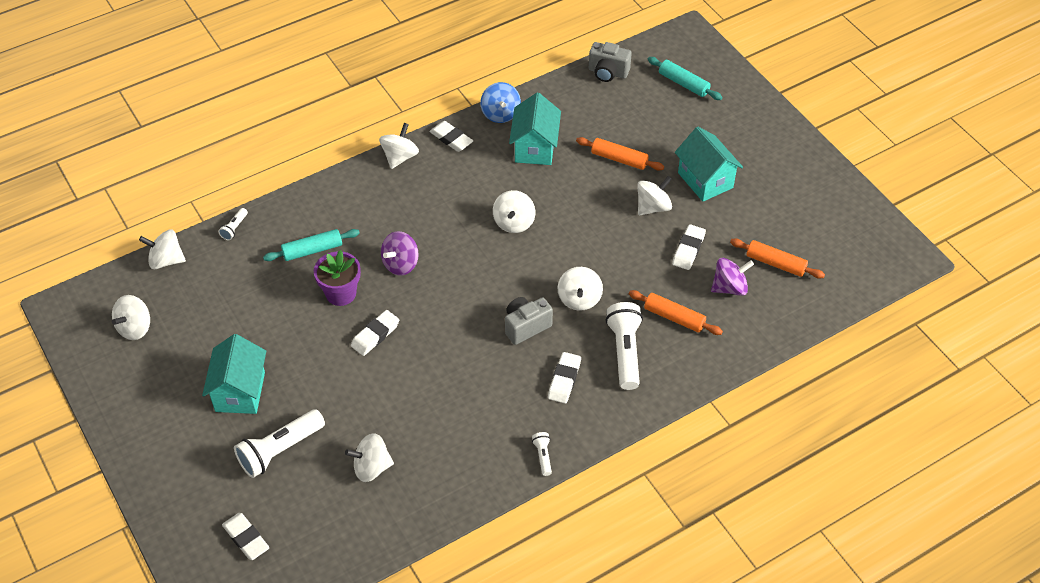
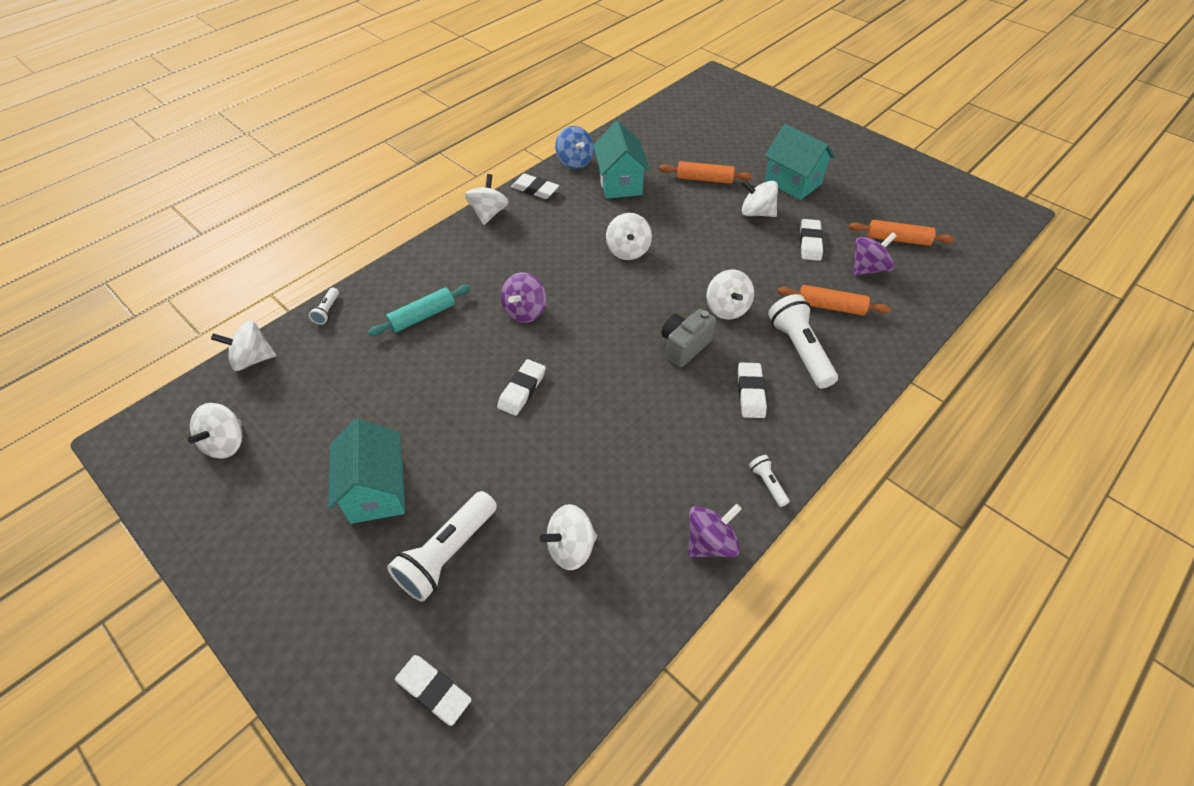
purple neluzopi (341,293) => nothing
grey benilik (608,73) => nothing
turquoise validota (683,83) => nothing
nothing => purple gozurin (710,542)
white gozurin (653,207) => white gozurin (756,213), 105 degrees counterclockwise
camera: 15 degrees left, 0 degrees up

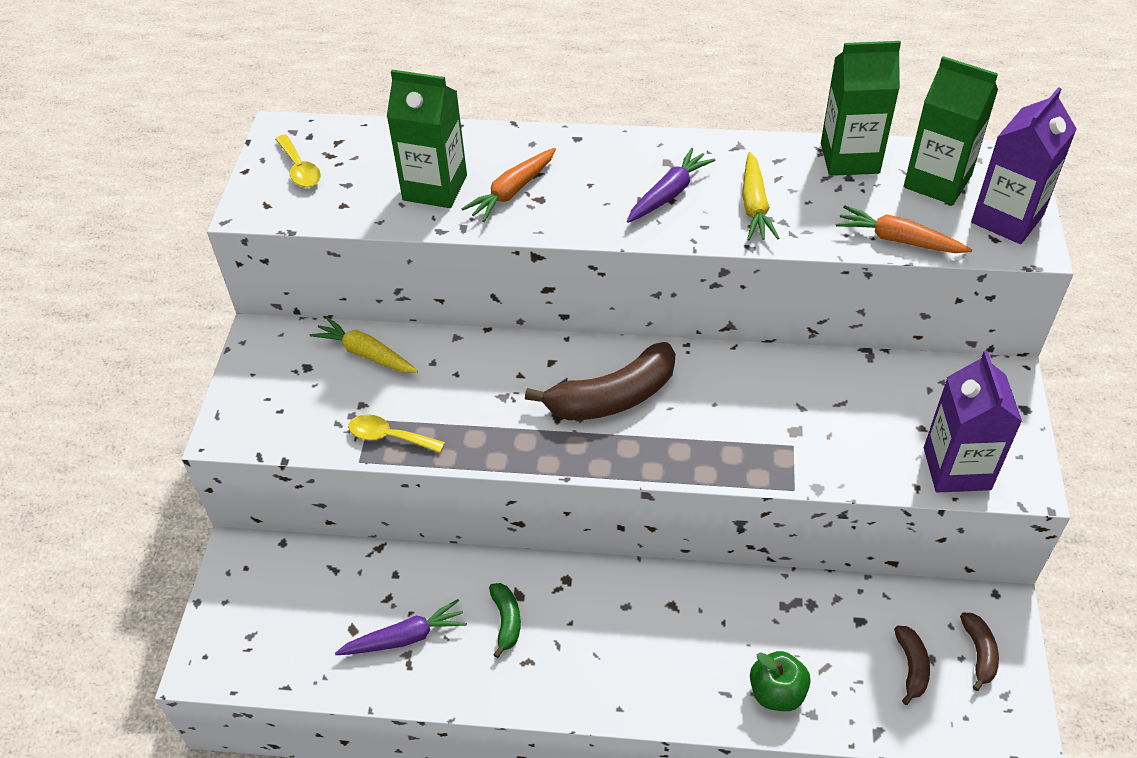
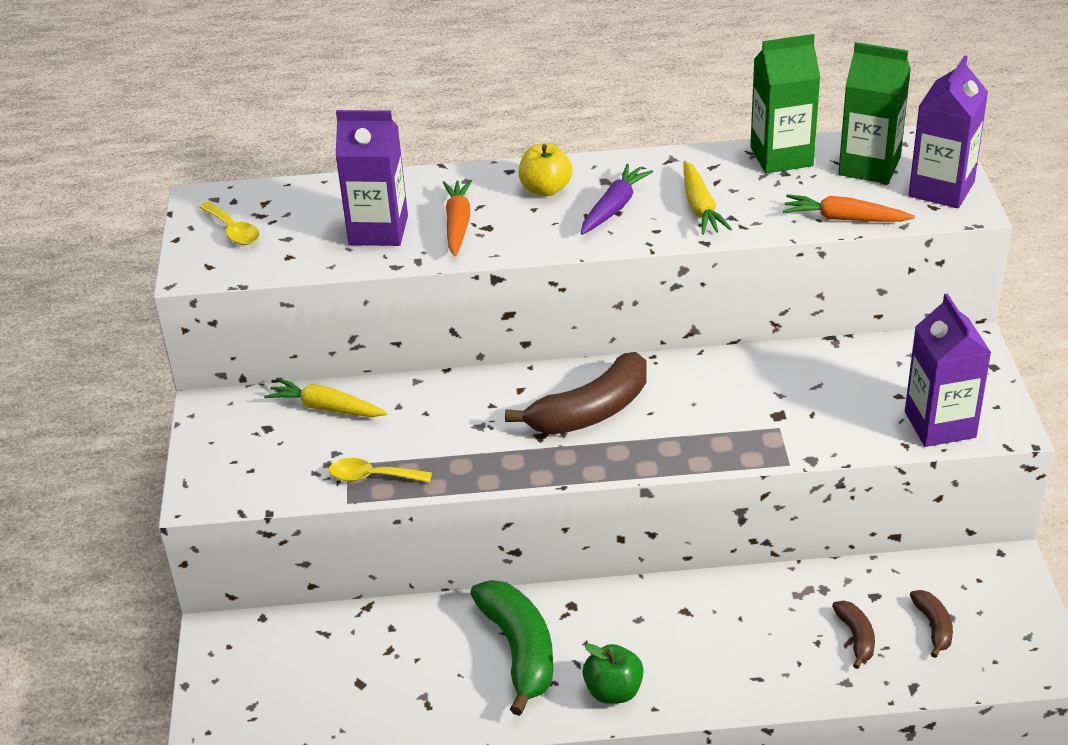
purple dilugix (405,637) => nothing
nothing => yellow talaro (545,189)
green talaro (777,692) => green talaro (613,691), shifted
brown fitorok (979,653) => brown fitorok (856,637), shifted
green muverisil (435,188) => purple muverisil (378,230)
orange dilugix (512,191) => orange dilugix (458,224), 150 degrees clockwise
green fitorok (506,621) => green fitorok (519,651), x2.00
camera: 10 degrees left, 10 degrees down

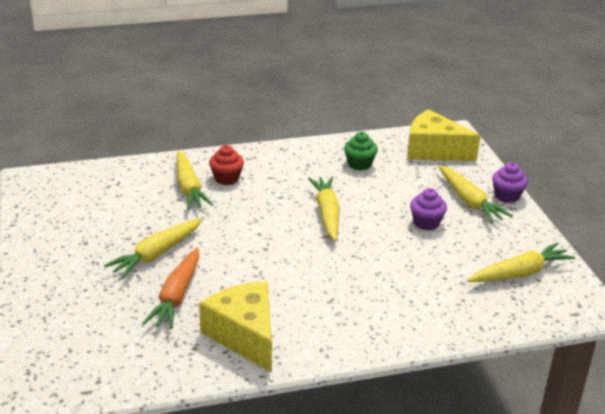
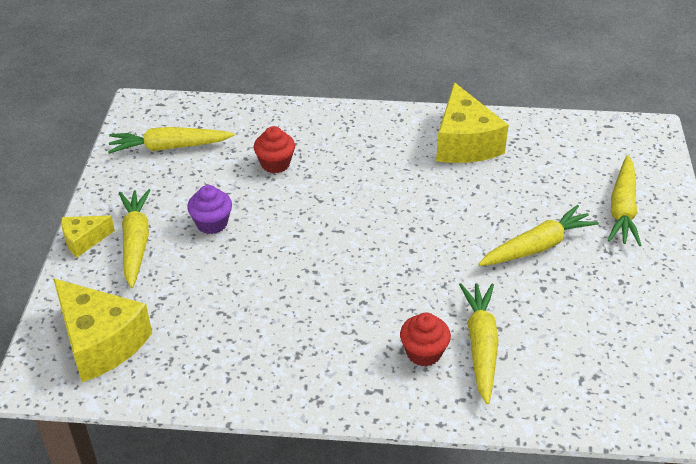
orange dilugix (176,296) => nothing
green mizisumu (359,164) => nothing
nothing => red mizisumu (275,164)
yellow dilugix (327,213) => yellow dilugix (622,209), shifted
purple mizisumu (507,196) => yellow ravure (84,240)
camera: 160 degrees left, 10 degrees up

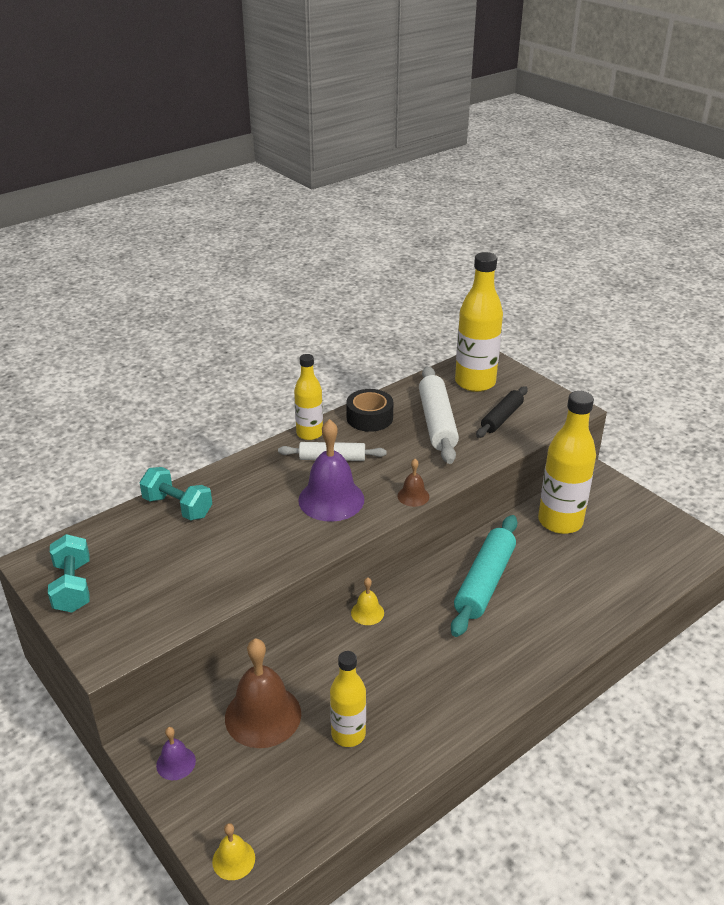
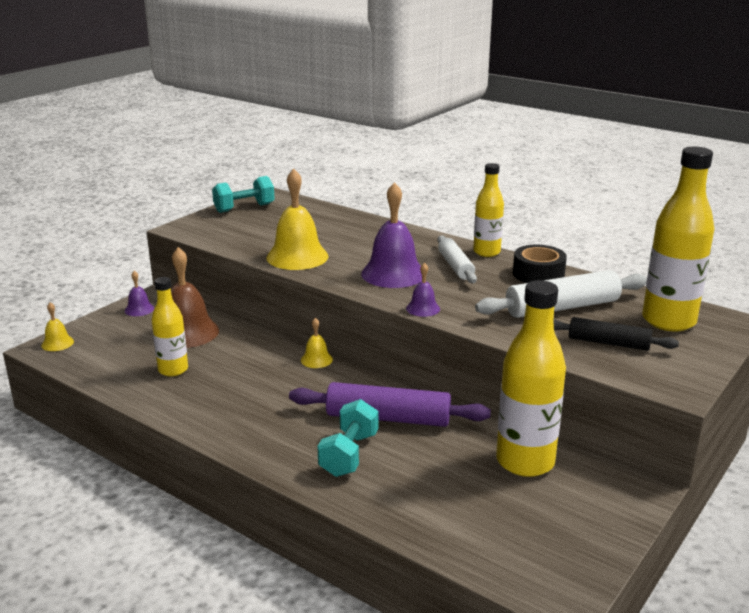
nothing => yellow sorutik (297,257)
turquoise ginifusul (178,507) => turquoise ginifusul (349,454), shifted
brown sorutik (413,496) => purple sorutik (423,308)
turquoise validota (484,582) => purple validota (388,418)
camera: 75 degrees right, 10 degrees down

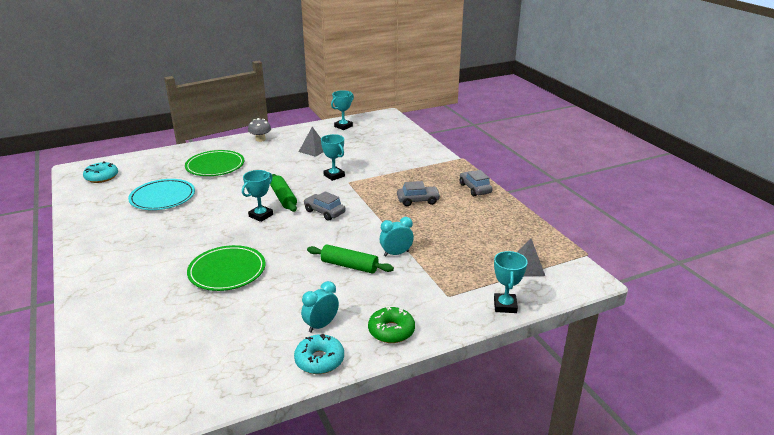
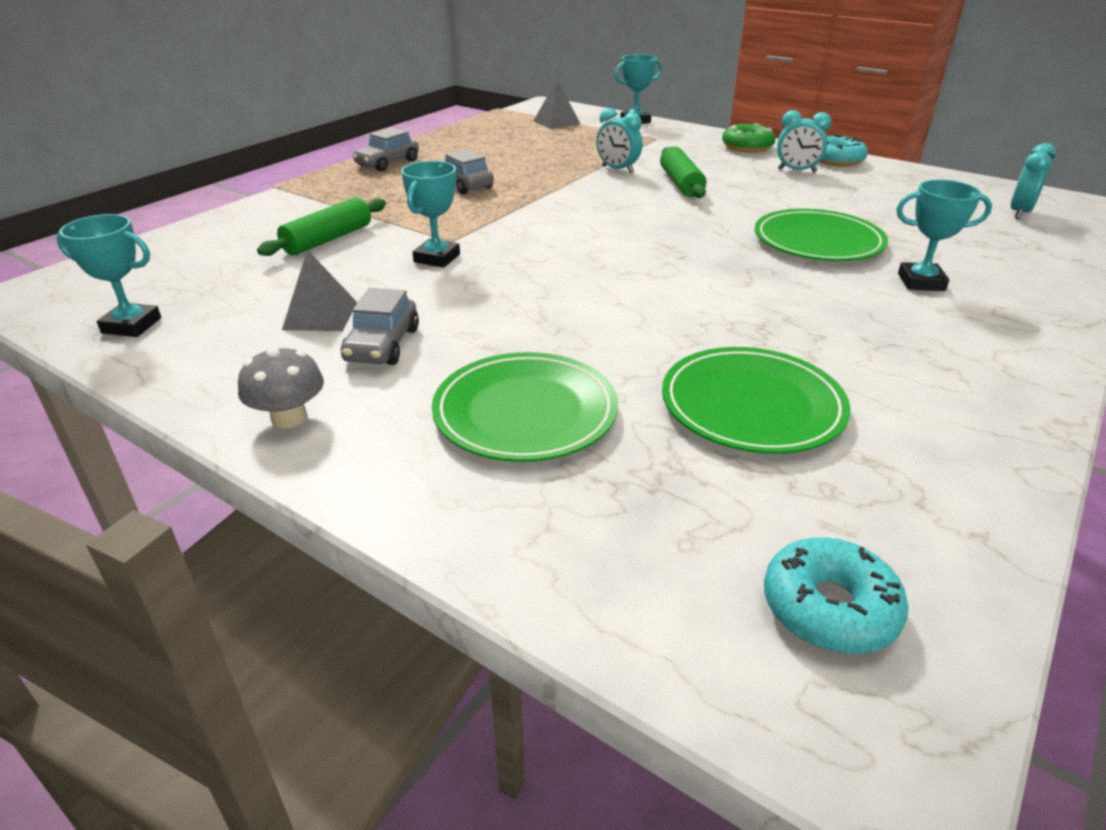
nothing => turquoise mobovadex (1019,213)
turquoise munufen (261,215) => turquoise munufen (921,282), shifted
green validota (283,198) => green validota (328,239), shifted
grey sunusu (324,212) => grey sunusu (382,345), shifted
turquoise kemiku (162,197) => green kemiku (752,405)
camera: 120 degrees left, 5 degrees up

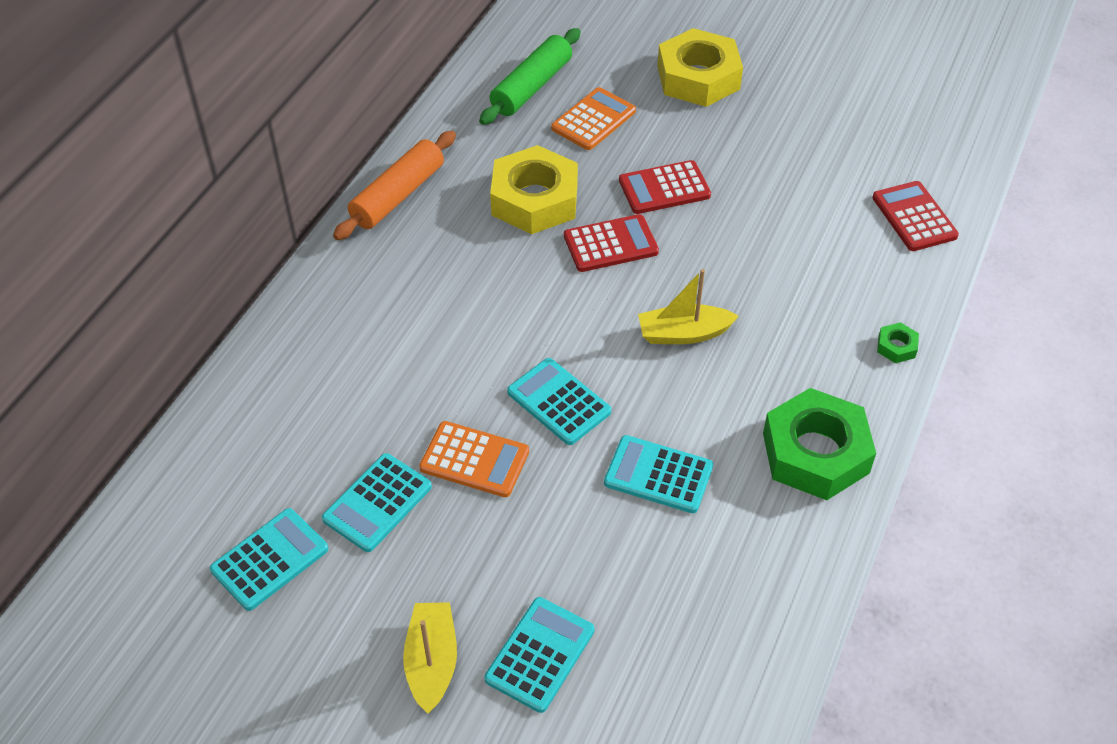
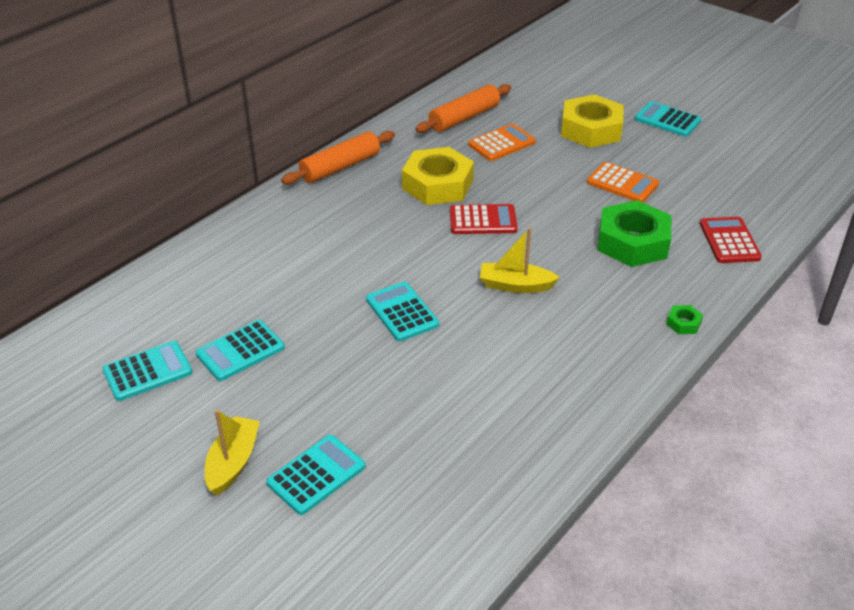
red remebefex (664,188) => nothing
orange remebefex (474,460) => orange remebefex (622,183), shifted
turquoise remebefex (658,475) => turquoise remebefex (667,120), shifted
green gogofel (815,453) => green gogofel (632,242), shifted
green validota (532,87) => orange validota (464,118)
camera: 15 degrees right, 10 degrees down

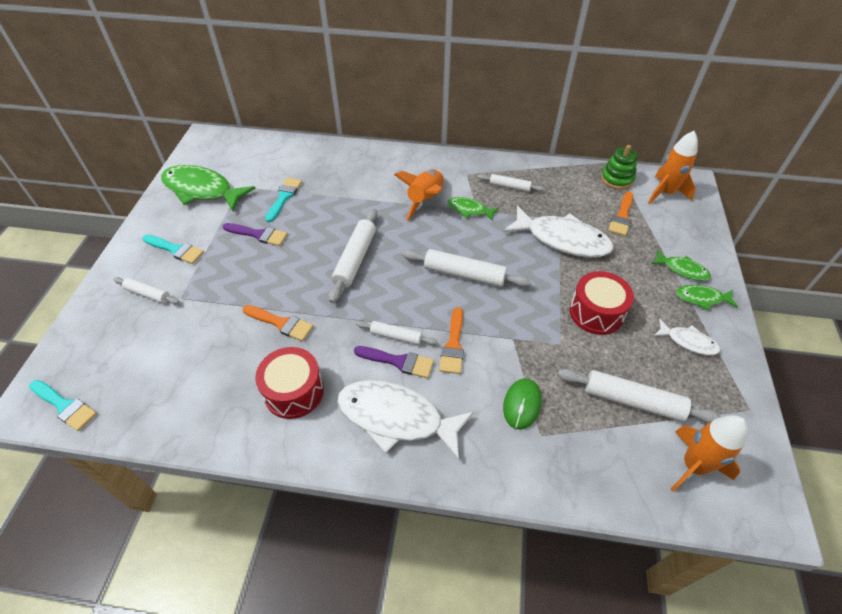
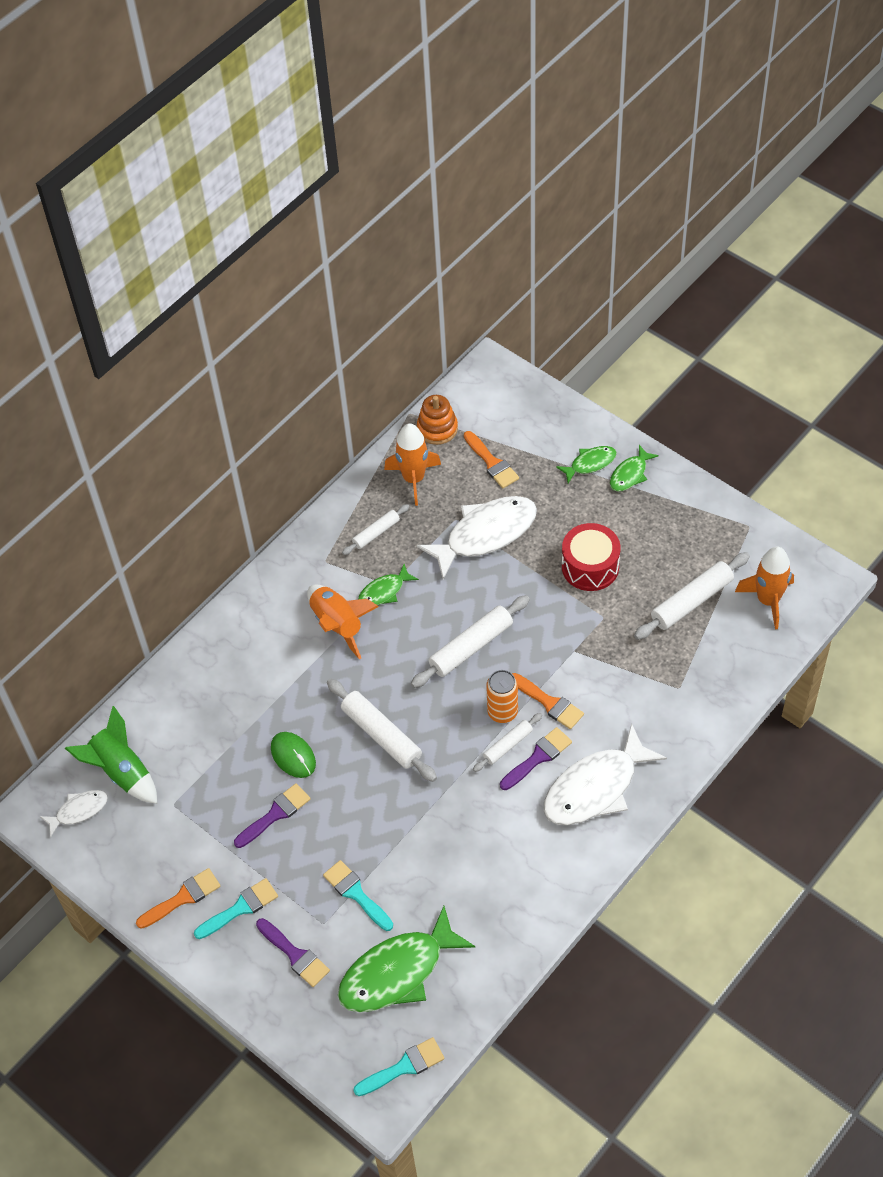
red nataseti (294,391) => nothing
nothing => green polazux (121,771)
nothing => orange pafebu (502,712)
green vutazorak (202,190) => green vutazorak (397,972), shifted
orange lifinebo (281,323) => orange lifinebo (183,898), shifted
turquoise lifinebo (284,197) => turquoise lifinebo (356,893), shifted
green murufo (522,404) => green murufo (293,756), shifted
orange polazux (665,193) => orange polazux (414,479), shifted
white vutazorak (688,342) => white vutazorak (79,811), shifted
white validota (148,294) => purple lifinebo (295,955)
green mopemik (617,179) => orange mopemik (437,428)
camera: 55 degrees left, 5 degrees up

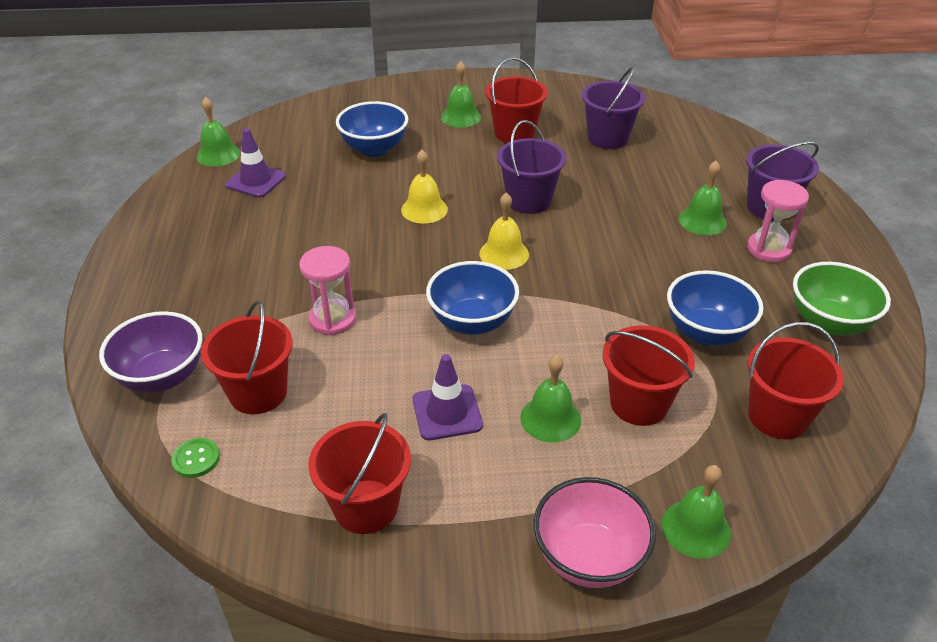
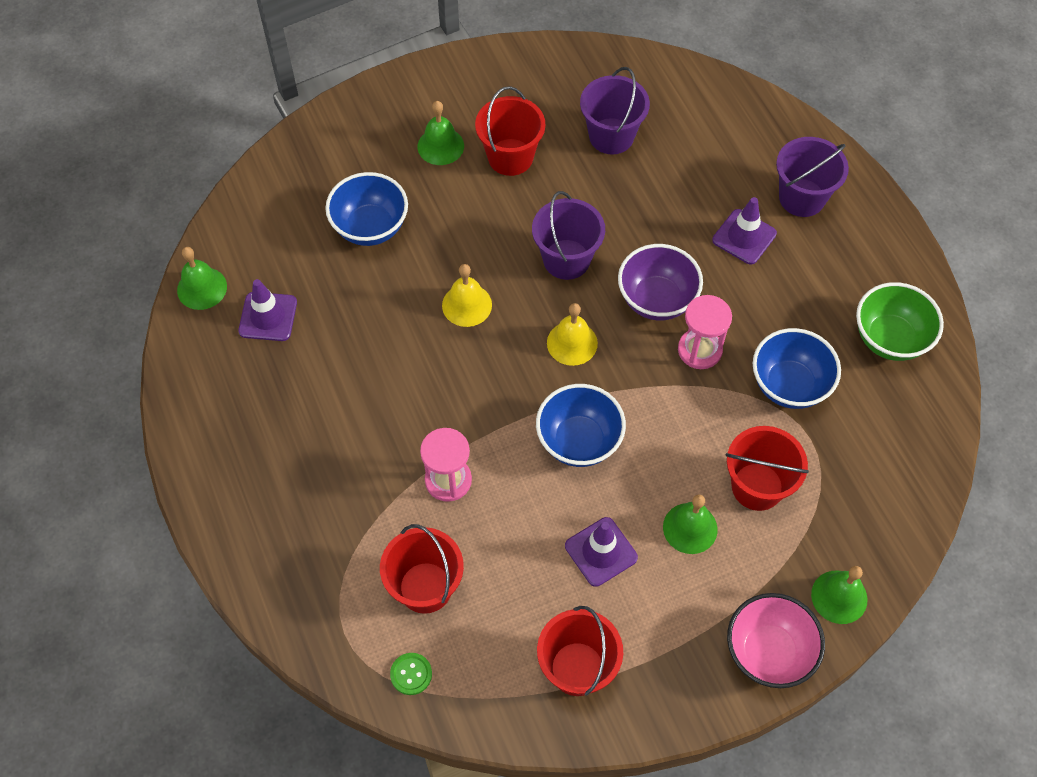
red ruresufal (778,416) => nothing
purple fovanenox (162,377) => purple fovanenox (656,300), shifted
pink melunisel (768,249) => pink melunisel (699,350), shifted
green sorutik (702,221) => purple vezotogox (744,237)
camera: 20 degrees left, 20 degrees up

